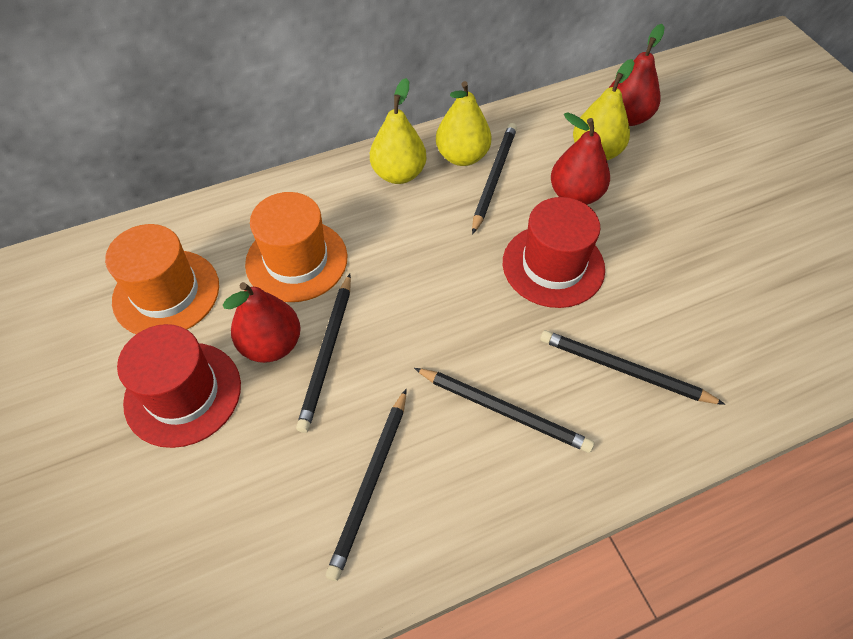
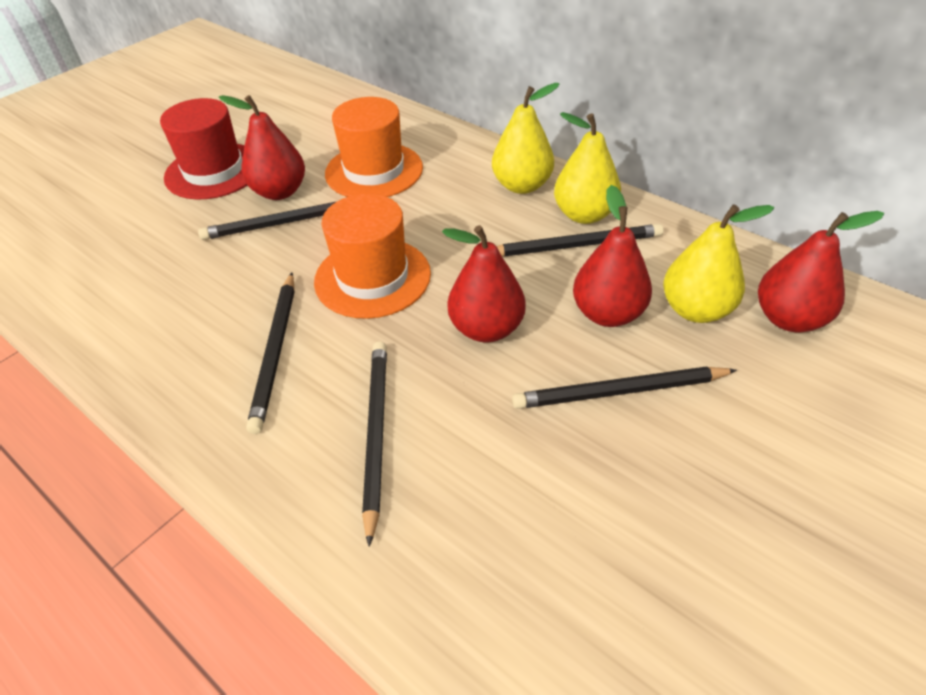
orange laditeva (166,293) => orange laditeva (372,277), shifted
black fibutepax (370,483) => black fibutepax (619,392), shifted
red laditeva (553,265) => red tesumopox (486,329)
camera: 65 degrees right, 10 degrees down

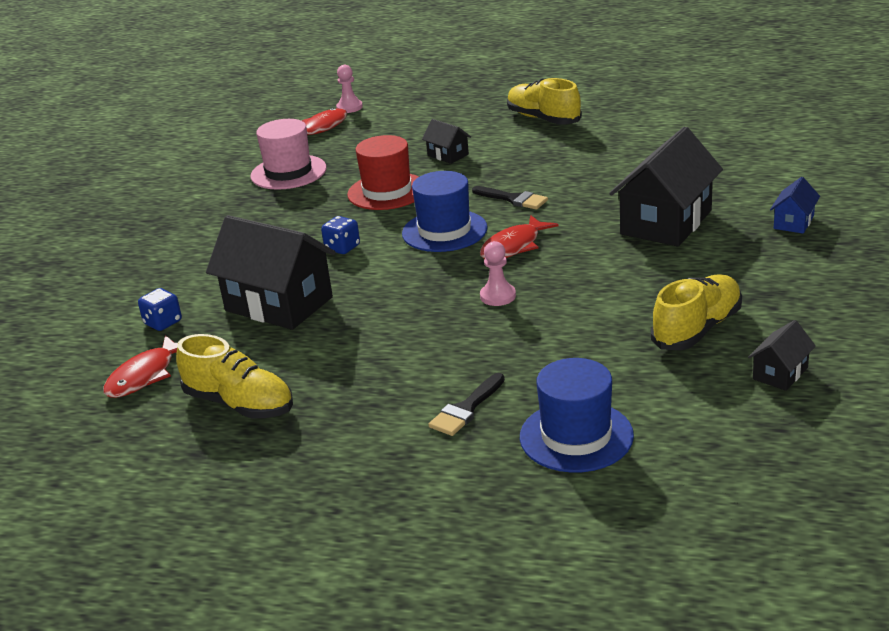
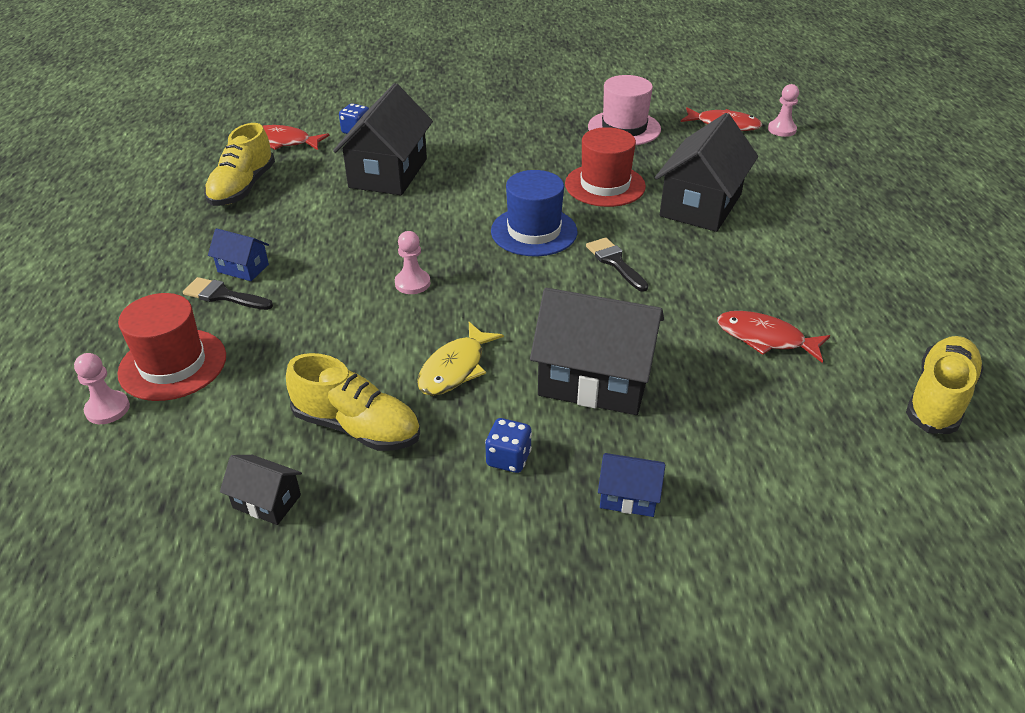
nothing => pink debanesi (107,409)
nothing => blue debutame (243,268)
nothing => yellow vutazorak (455,368)
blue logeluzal (342,248) => blue logeluzal (508,458), shifted
red vutazorak (513,246) => red vutazorak (765,338), shifted
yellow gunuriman (543,119) => yellow gunuriman (938,398), shifted
blue laditeva (576,436) => red laditeva (173,364)
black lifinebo (513,199) => black lifinebo (615,262), 135 degrees clockwise
black debutame (448,155) => black debutame (700,205), x2.13
camera: 70 degrees right, 10 degrees up

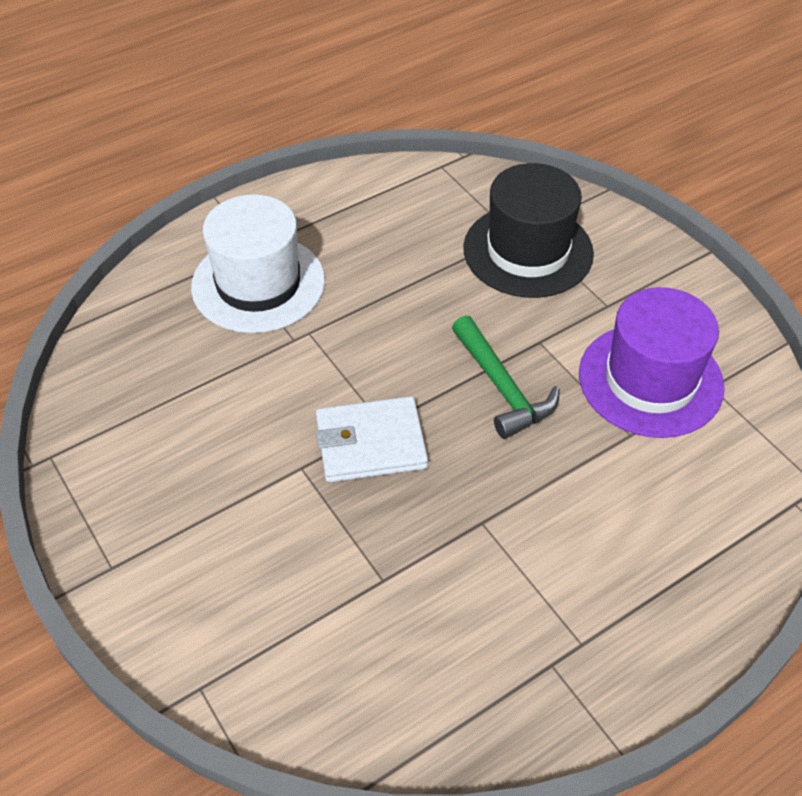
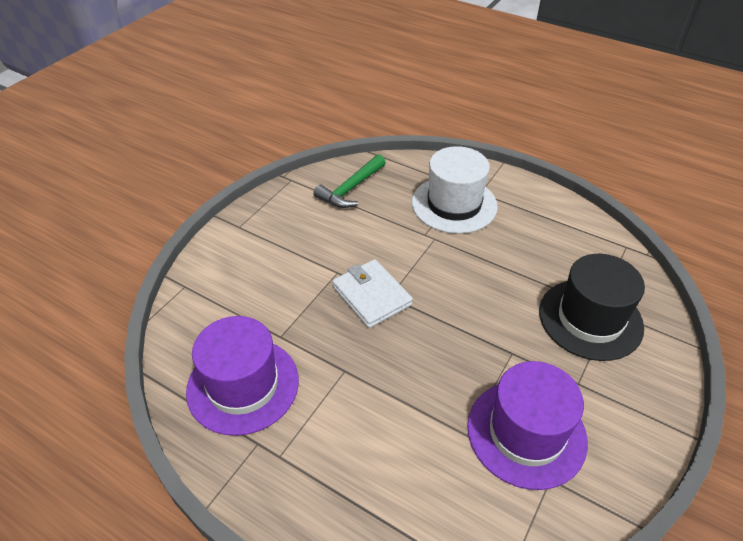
nothing => purple laditeva (243,385)
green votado (501,387) => green votado (351,188), shifted
camera: 65 degrees right, 5 degrees down

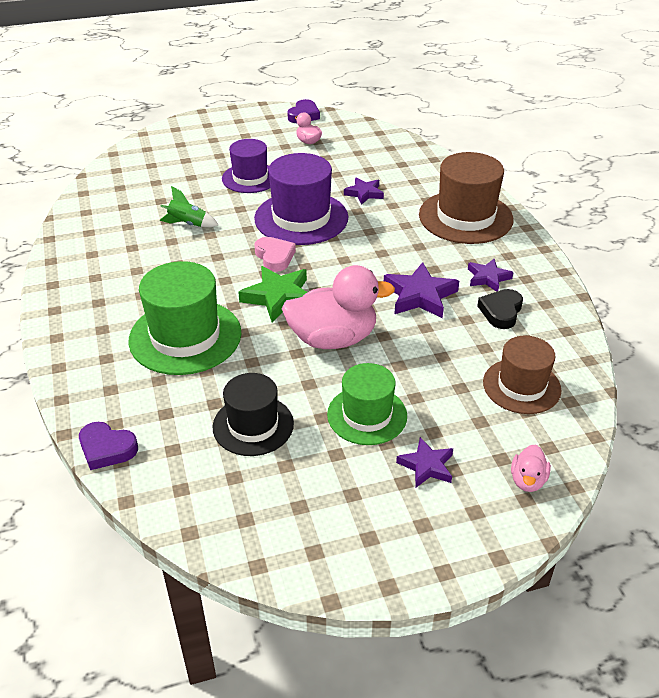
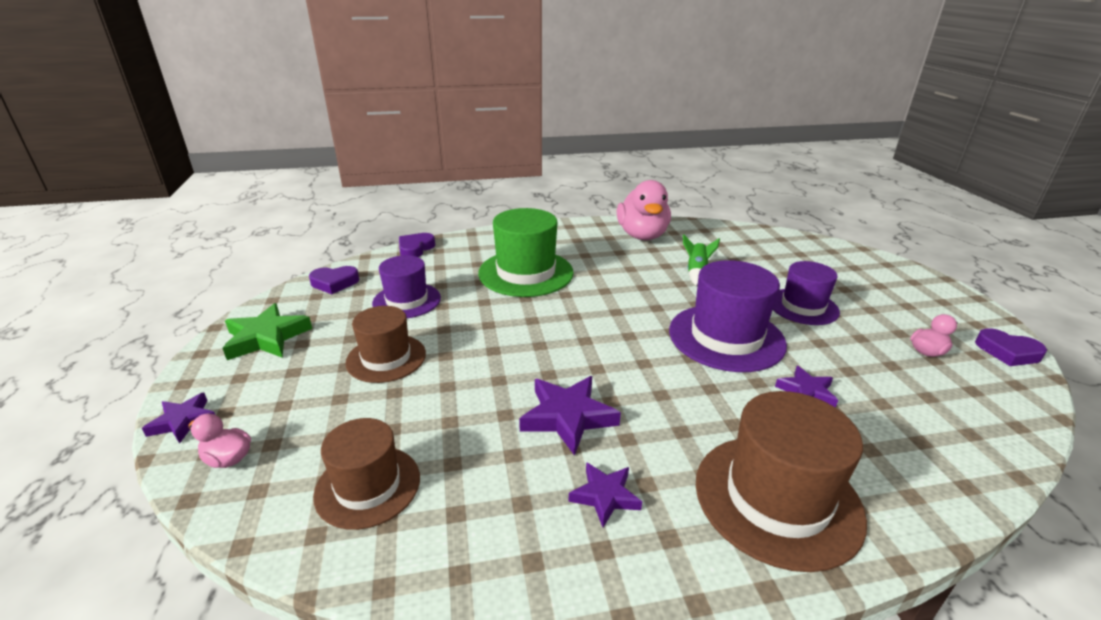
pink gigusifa (274,257) => nothing
black gigusifa (501,312) => nothing
nothing => purple gigusifa (334,283)
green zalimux (279,297) => green zalimux (266,338), shifted
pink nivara (333,339) => pink nivara (642,235), shifted
purple zalimux (426,466) => purple zalimux (183,421), shifted
black laditeva (253,425) => purple laditeva (407,300)
green laditeva (367,415) => brown laditeva (386,358)
camera: 95 degrees right, 10 degrees down

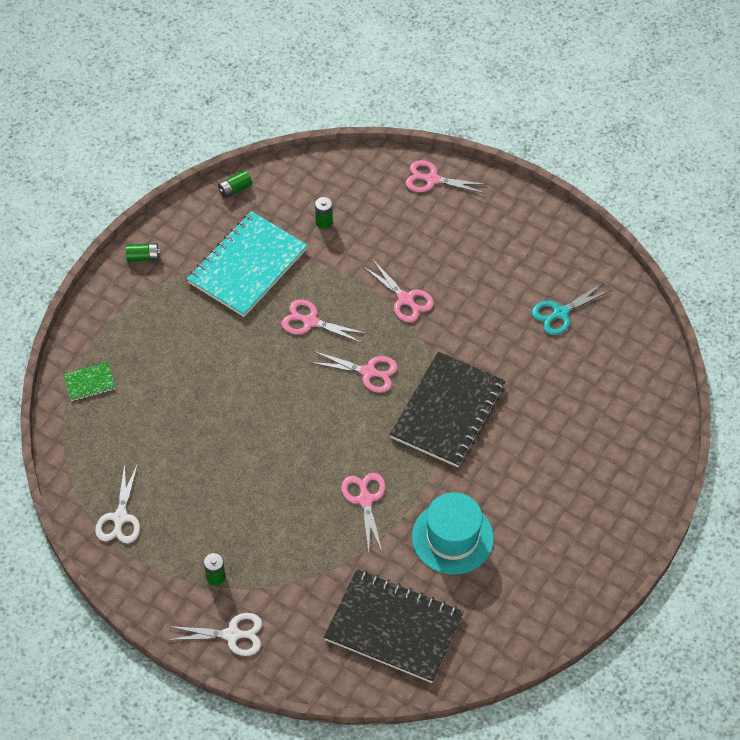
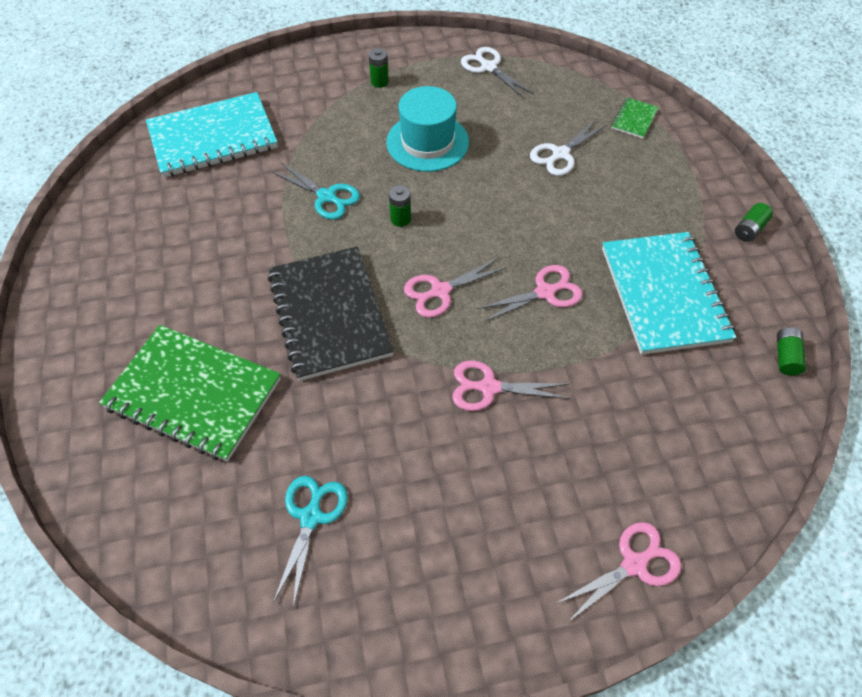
nothing => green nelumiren (194,393)
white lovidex (232,635) => white lovidex (560,154), shifted
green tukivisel (324,222) => green tukivisel (400,219), shifted
turquoise laditeva (452,537) => turquoise laditeva (427,142), shifted
black nelumiren (393,628) => turquoise nelumiren (213,138)
pink lovidex (365,500) => turquoise lovidex (326,196)
camera: 135 degrees right, 0 degrees up

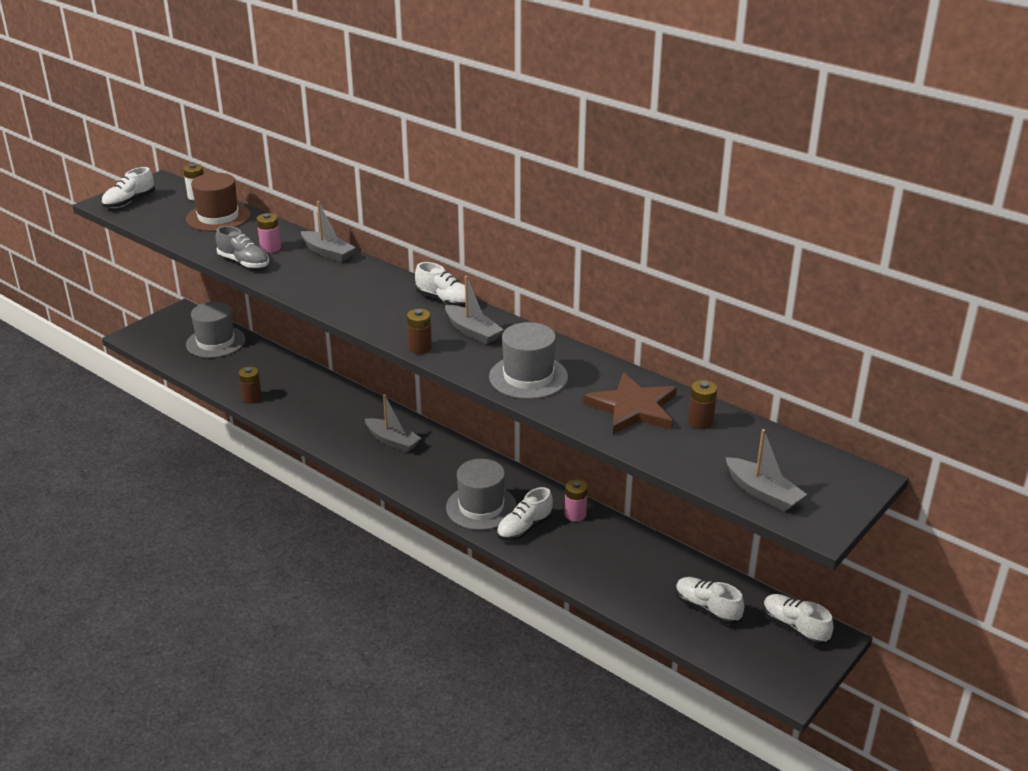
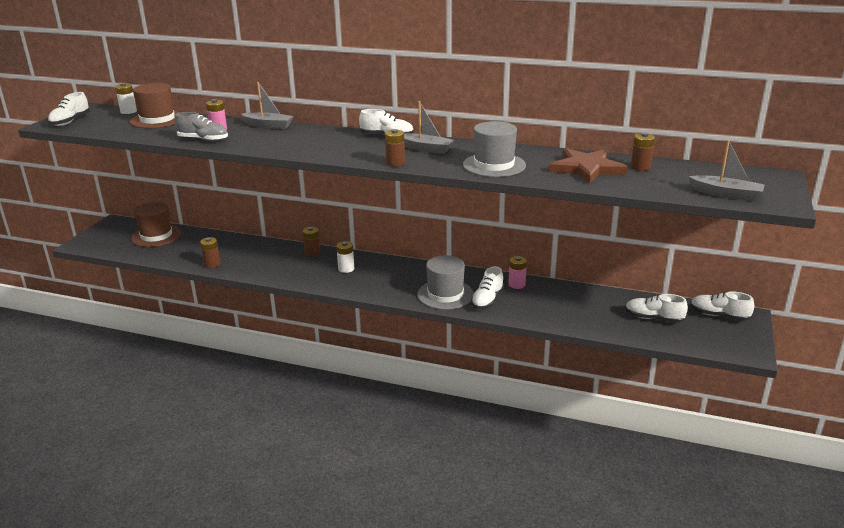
nothing => brown tukivisel (312,253)
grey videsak (392,441) => white tukivisel (346,269)
grey laditeva (215,342) => brown laditeva (156,236)
camera: 20 degrees left, 5 degrees down

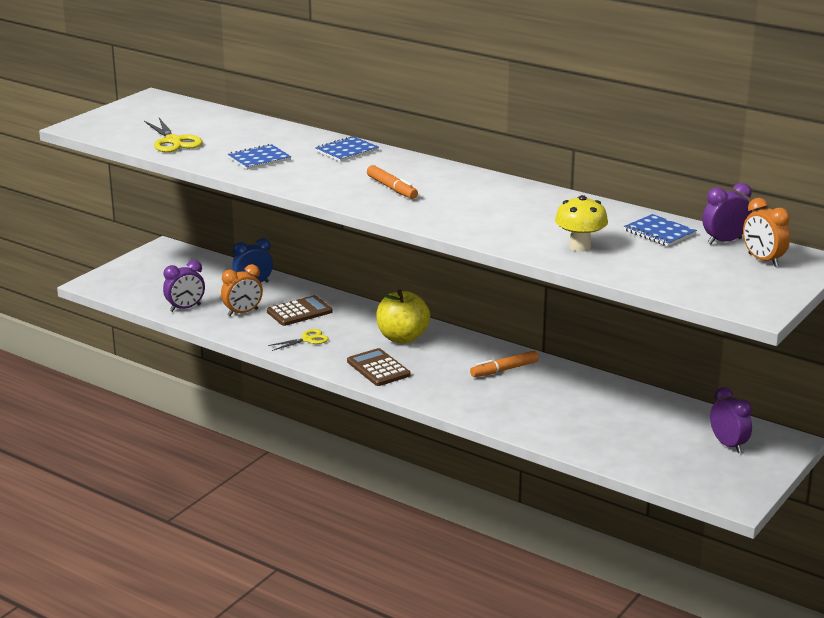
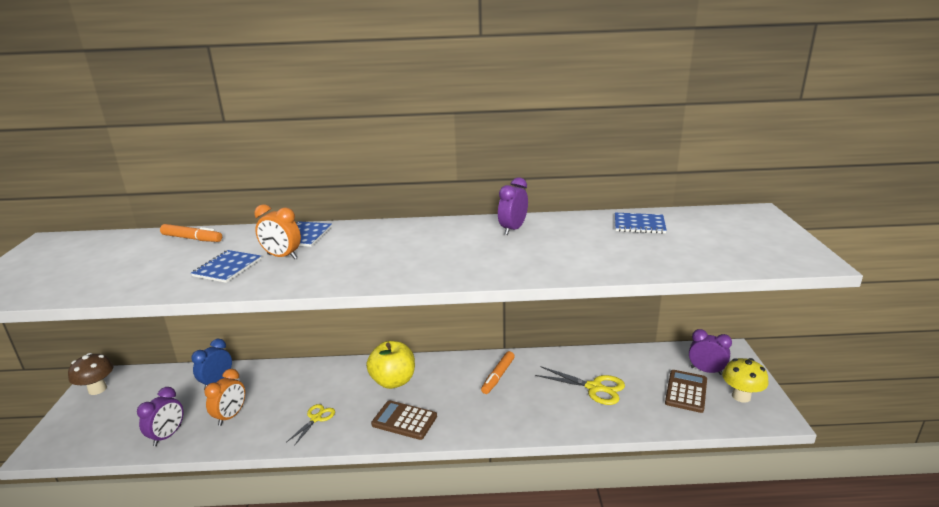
nothing => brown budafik (97,389)
yellow lovidex (173,141) => yellow lovidex (594,388), shifted
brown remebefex (299,312) => brown remebefex (686,391), shifted
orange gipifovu (392,188) => orange gipifovu (192,239), shifted
yellow budafik (580,247) => yellow budafik (741,396), shifted
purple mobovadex (724,241) => purple mobovadex (513,229), shifted
orange mobovadex (763,260) => orange mobovadex (282,256), shifted
camera: 35 degrees left, 0 degrees up

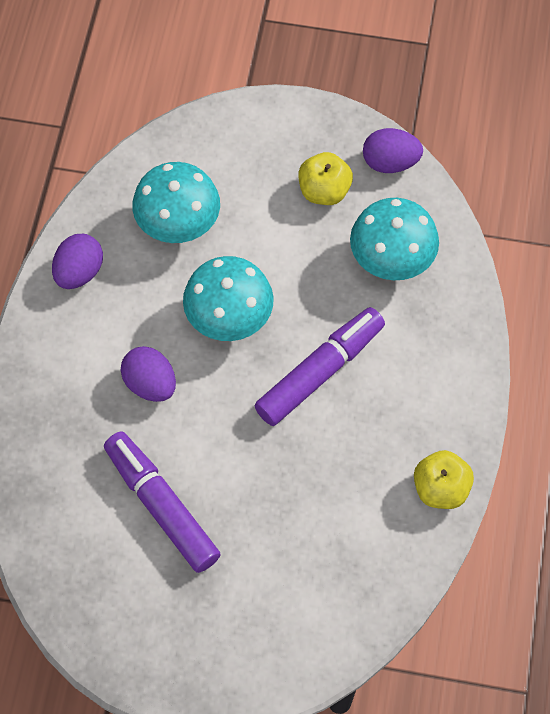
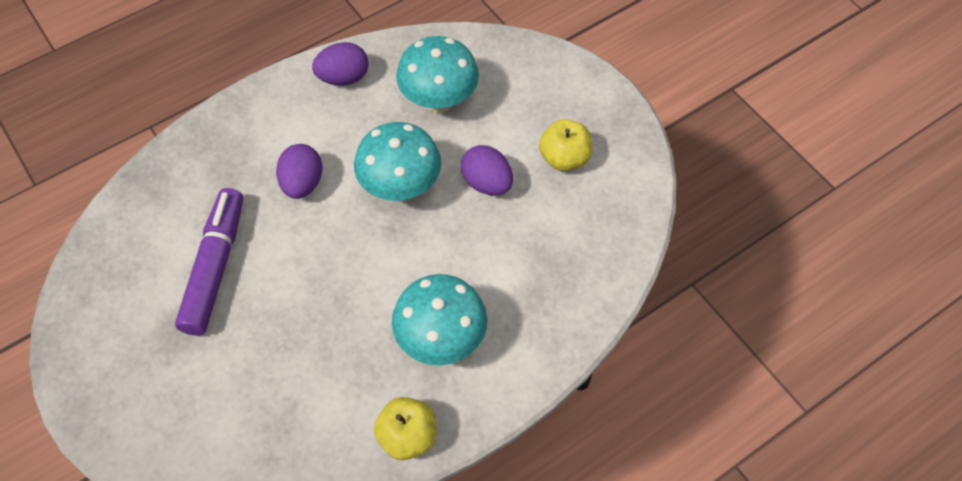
purple gipifovu (320,372) => nothing
turquoise budafik (391,262) => turquoise budafik (441,340), shifted
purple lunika (390,162) => purple lunika (487,183), shifted
camera: 45 degrees right, 5 degrees down

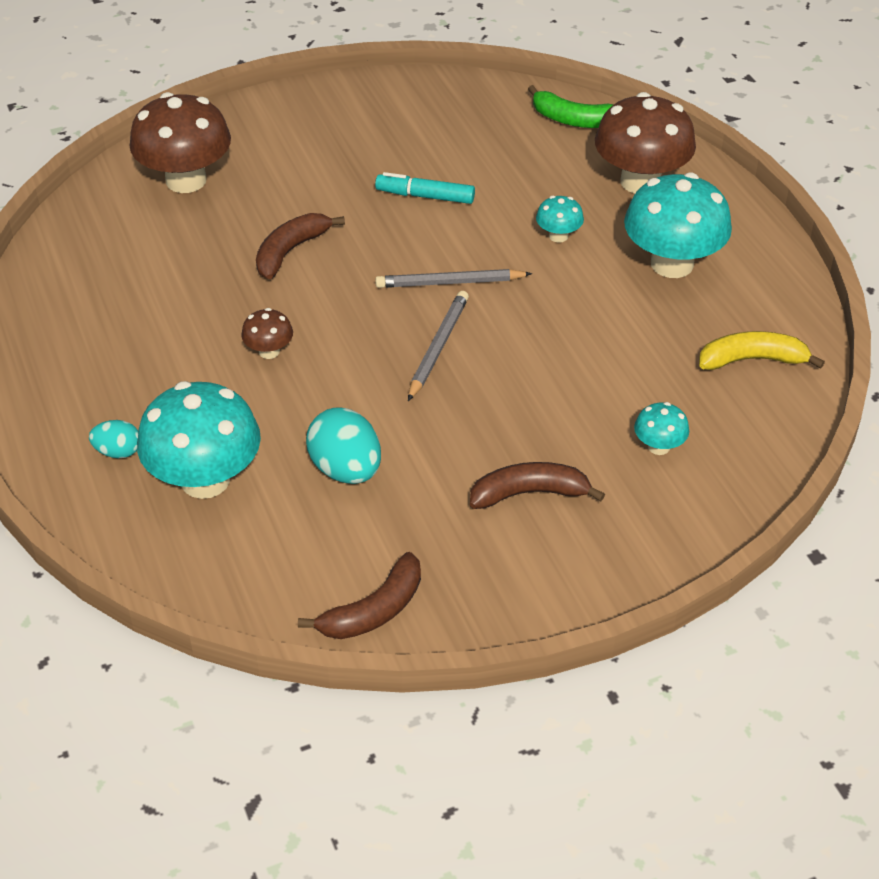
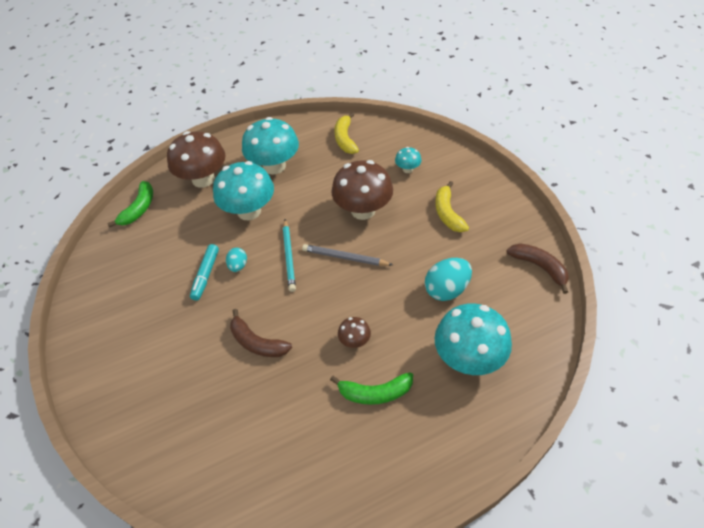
nothing => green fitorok (375,393)
turquoise lunika (118,452) => turquoise lunika (238,266), shifted
brown budafik (186,180) => brown budafik (363,210), shifted
grey fibutepax (449,283) => turquoise fibutepax (289,256)
brown fitorok (529,493) => yellow fitorok (447,213)
turquoise budafik (558,236) => turquoise budafik (249,211), x2.16
camera: 90 degrees left, 5 degrees up

